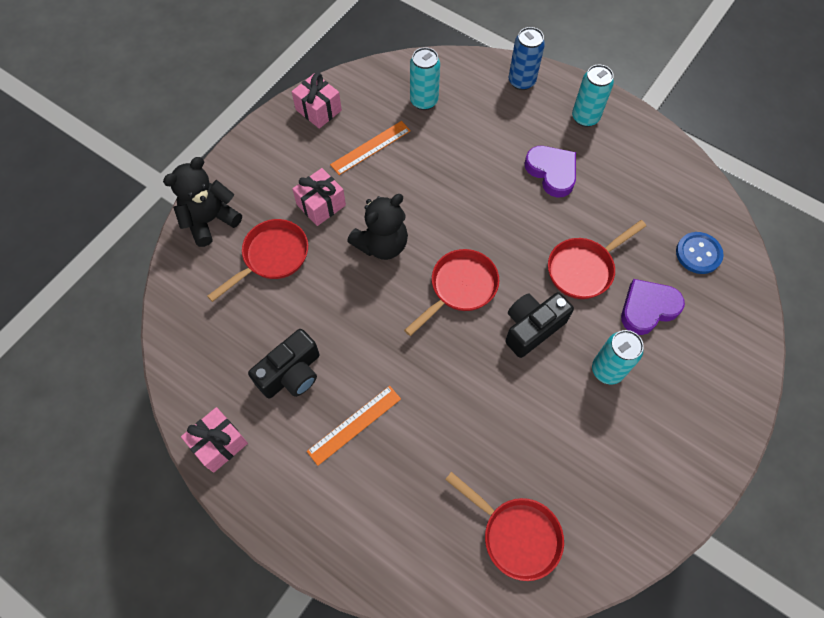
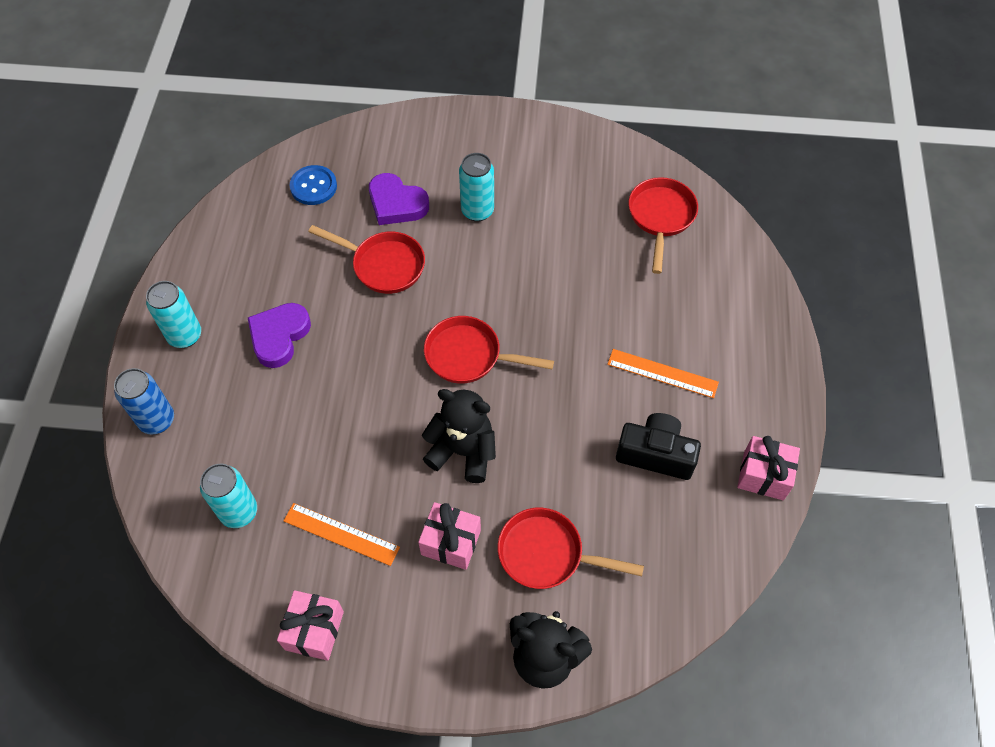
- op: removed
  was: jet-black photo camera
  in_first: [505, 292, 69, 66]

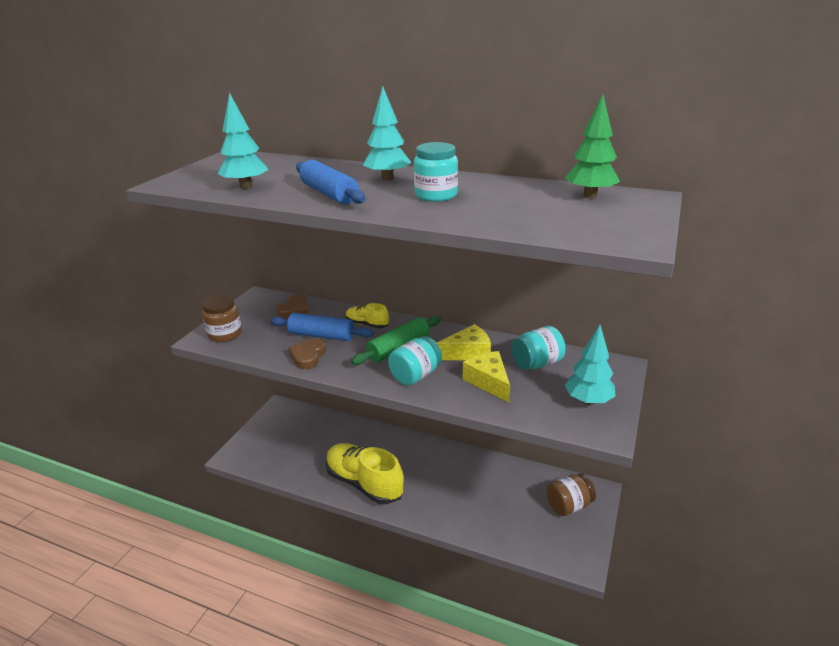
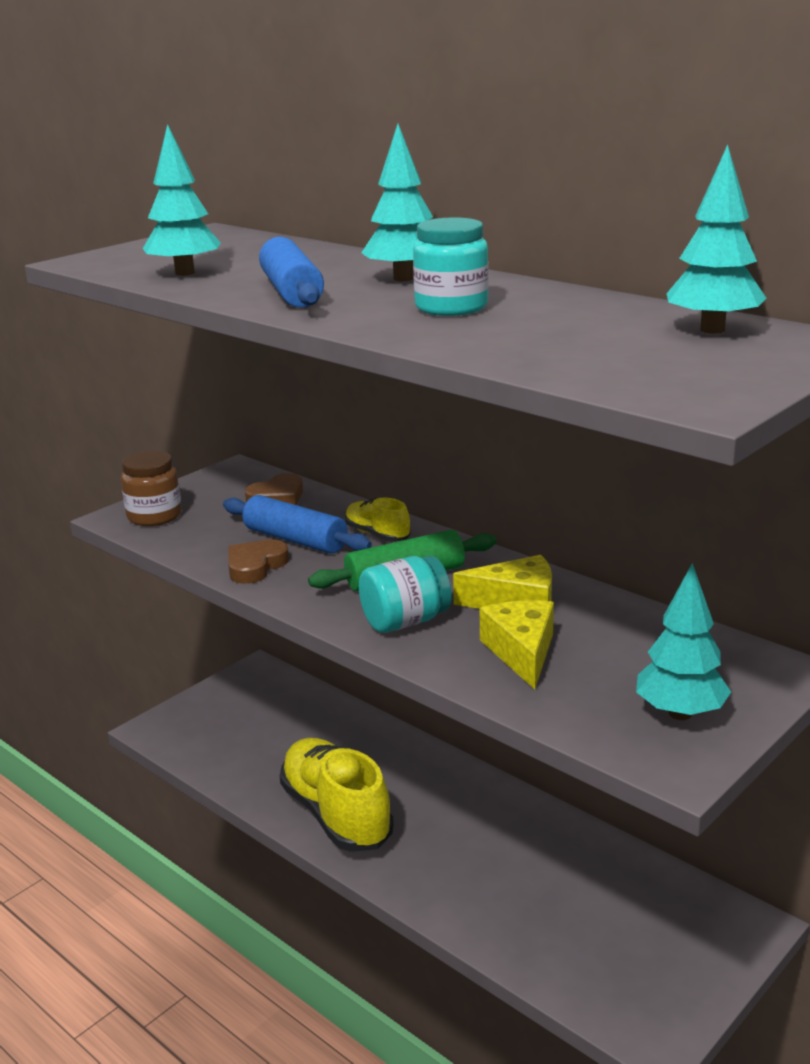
- op: removed
  was: aqua jar
  in_first: [511, 326, 55, 44]
- op: removed
  was: brown jar
  in_first: [547, 473, 49, 43]
- op: recoloured
  was: emerald tree
  now: aqua tree
  in_first: [565, 95, 55, 103]
  in_second: [666, 145, 100, 189]

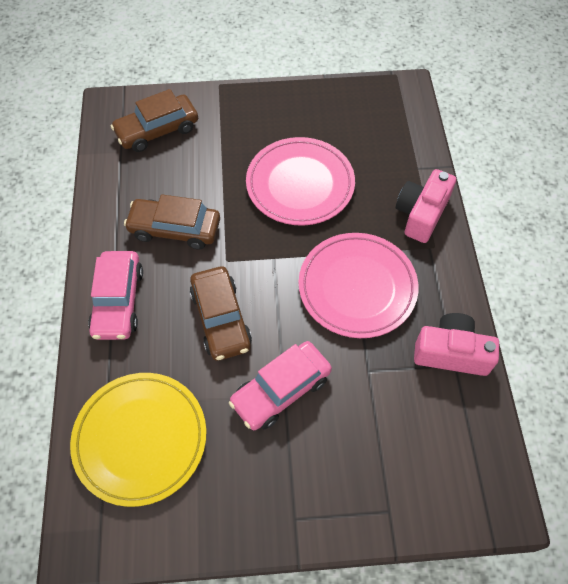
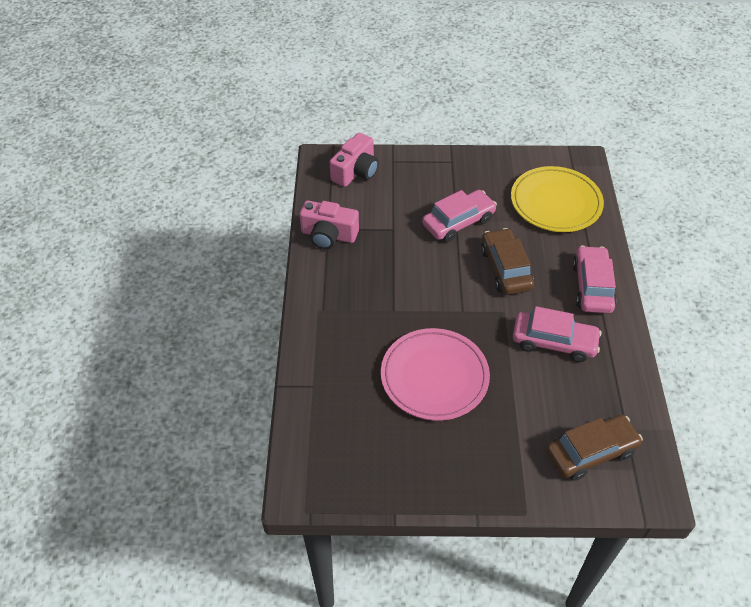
- op: recoloured
  was: brown car
  now: pink car
  in_first: [124, 194, 96, 56]
  in_second: [513, 306, 89, 56]
- op: removed
  was: pink flat dish
  in_first: [299, 233, 120, 105]
- op: moved
  was: pink photo camera
  in_first: [396, 169, 60, 74]
  in_second: [330, 133, 49, 54]

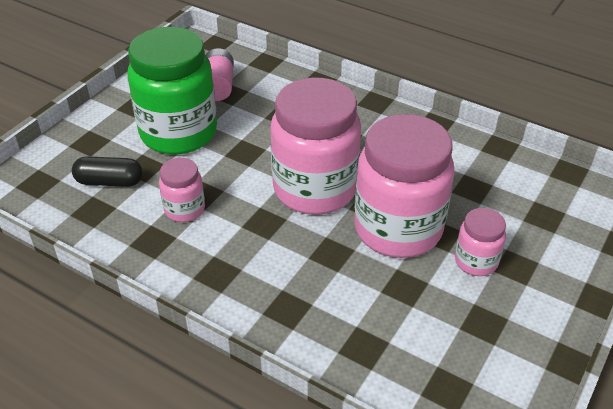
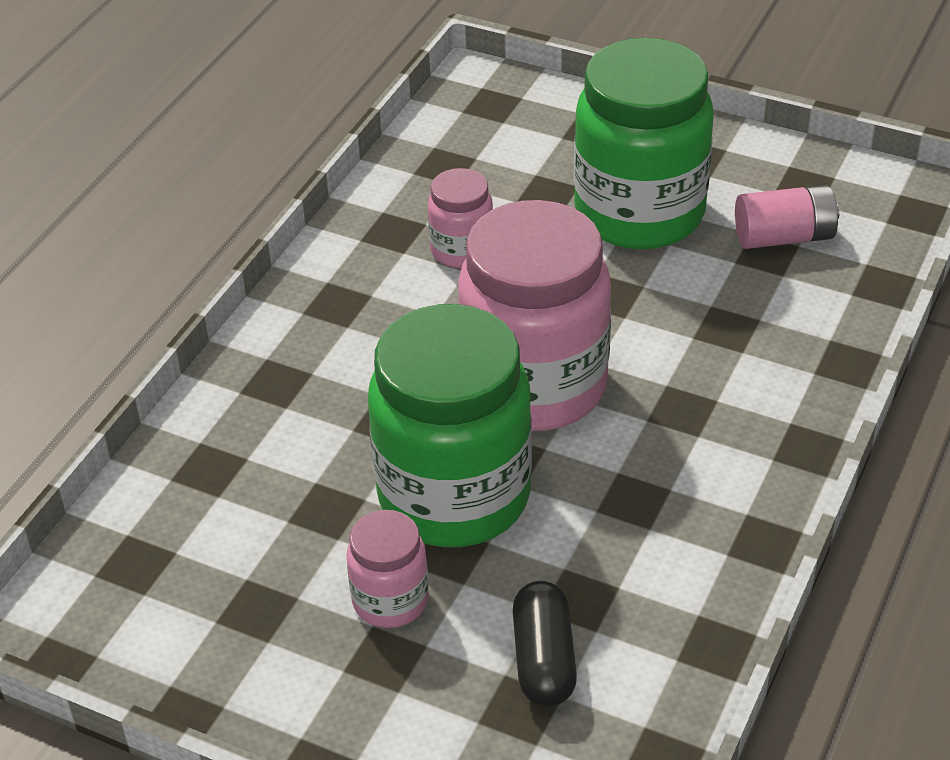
- op: moved
  was: jet-black pill
  in_first: [72, 156, 71, 31]
  in_second: [513, 581, 64, 126]
- op: recoloured
  was: pink jar
  now: emerald jar
  in_first: [354, 114, 100, 144]
  in_second: [368, 304, 164, 243]

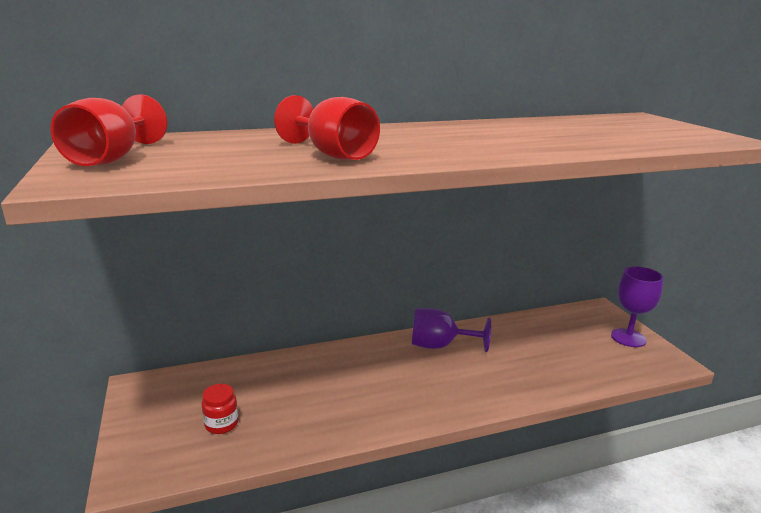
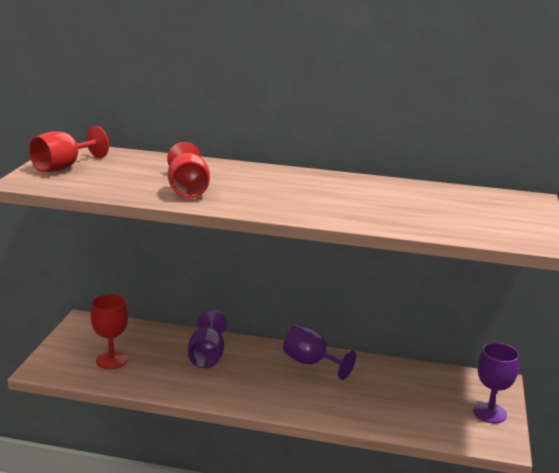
- op: replaced
  was: crimson jar
  now: crimson goblet
  in_first: [201, 384, 37, 50]
  in_second: [90, 294, 38, 75]
- op: added
  now: violet goblet
  in_second: [188, 310, 39, 58]

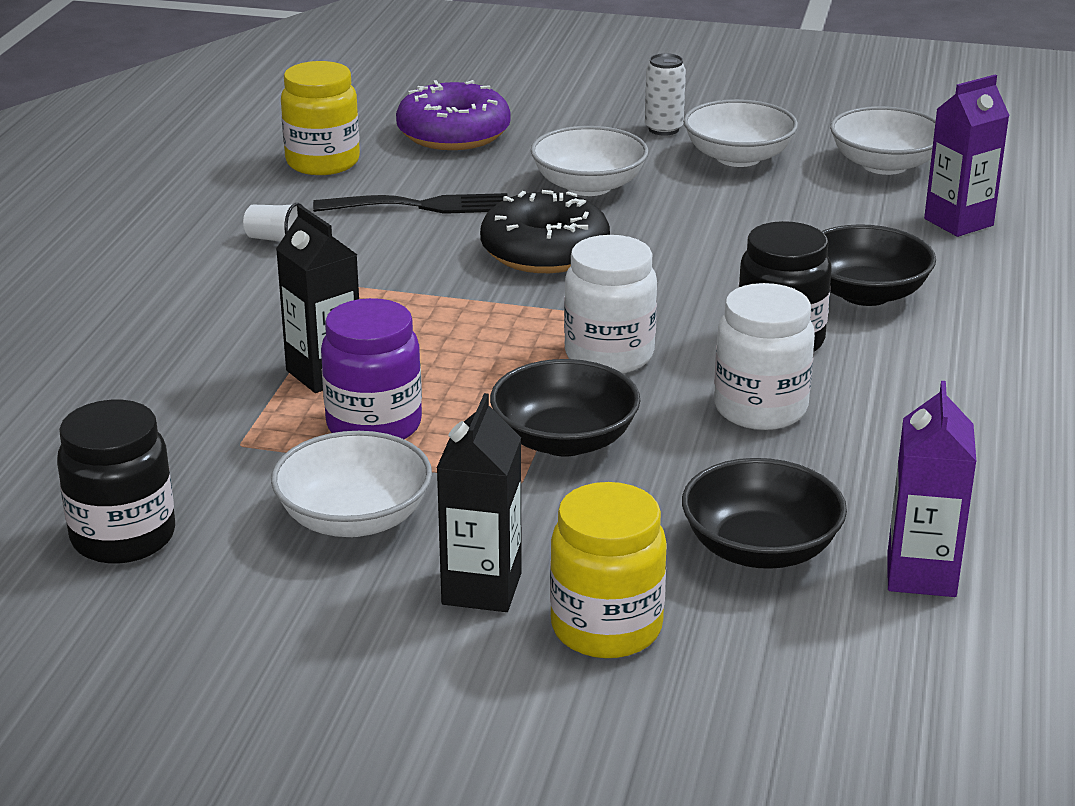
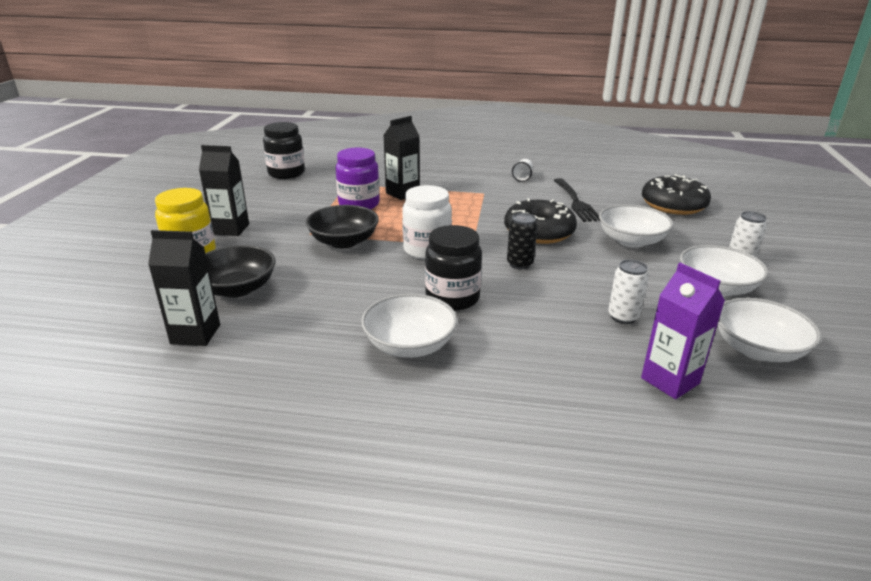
- op: moved
  was: snow-white deep dish
  in_first: [271, 431, 161, 106]
  in_second: [361, 294, 96, 64]
- op: removed
  was: yellow jar
  in_first: [281, 61, 79, 114]
- op: recoloured
  was: violet glazed donut
  now: jet-black glazed donut
  in_first: [396, 80, 115, 70]
  in_second: [642, 174, 69, 41]
- op: removed
  was: snow-white jar
  in_first: [714, 283, 101, 147]
- op: removed
  was: jet-black deep dish
  in_first: [822, 224, 114, 82]
- op: recoloured
  was: violet carton
  now: jet-black carton
  in_first: [887, 381, 89, 216]
  in_second: [148, 230, 72, 116]
- op: added
  now: jet-black can
  in_second: [507, 213, 31, 57]
- op: added
  now: snow-white can
  in_second: [608, 260, 41, 64]

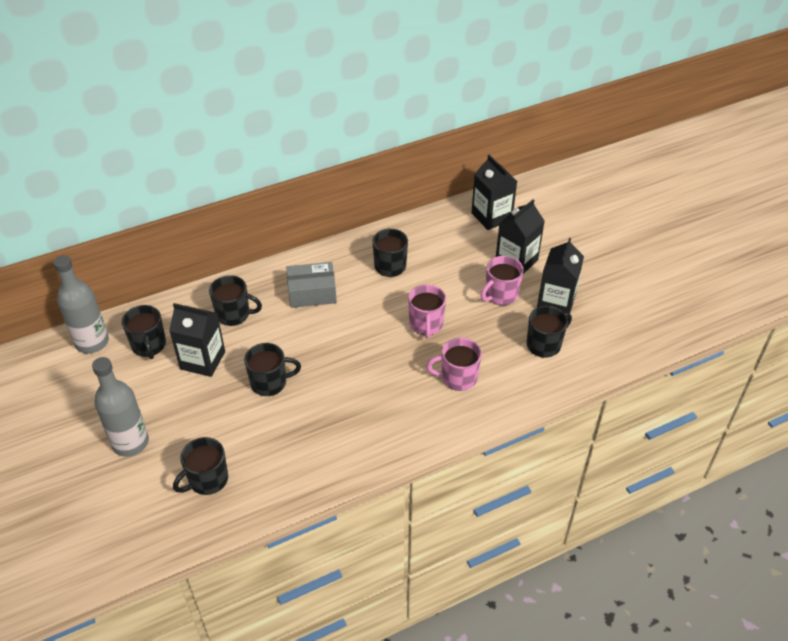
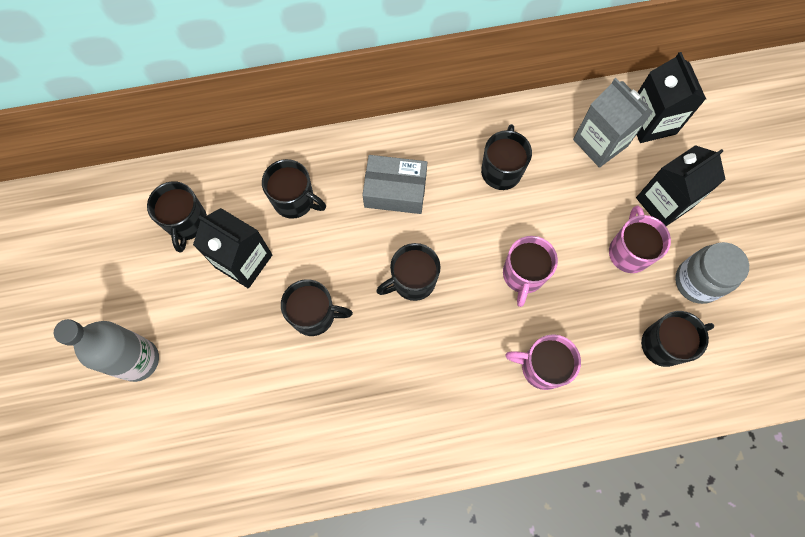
- op: removed
  was: gray flask
  in_first: [53, 255, 56, 99]
- op: moved
  was: jet-black tea mug
  in_first: [173, 437, 55, 58]
  in_second: [376, 243, 65, 58]
- op: turned
  was: pink tea mug
  in_first: [480, 256, 43, 49]
  in_second: [609, 206, 62, 67]
  clockwise: 120
- op: replaced
  was: jet-black carton
  now: gray jar
  in_first: [537, 238, 47, 76]
  in_second: [675, 242, 74, 62]
- op: added
  now: gray carton
  in_second: [573, 78, 80, 90]

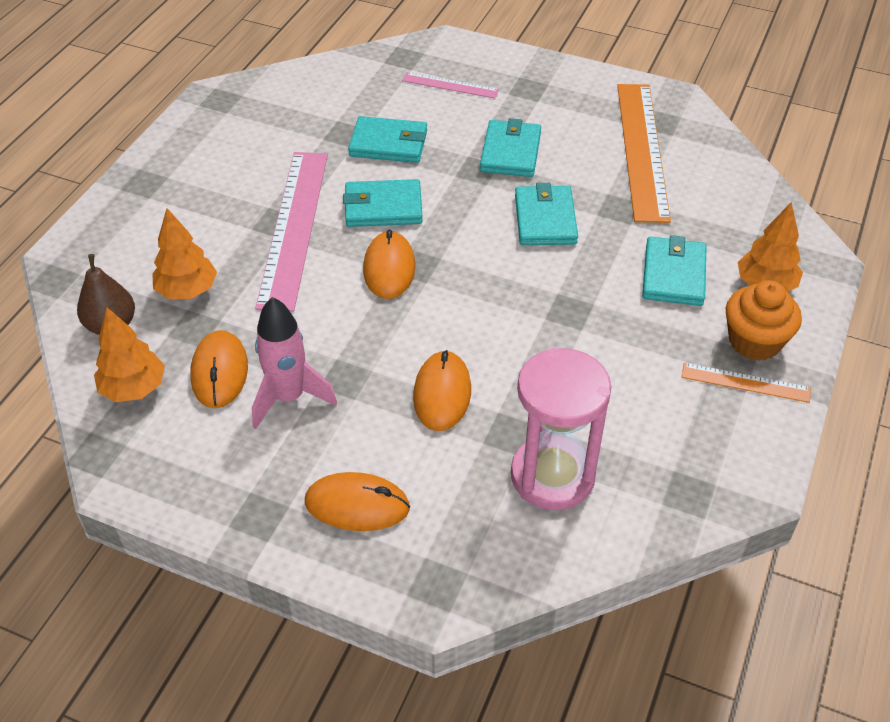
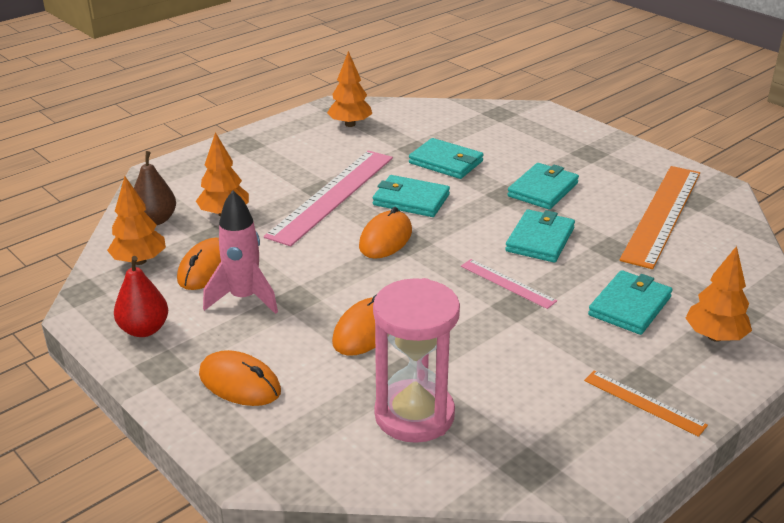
- op: moved
  was: pink ruler
  in_first: [402, 72, 97, 27]
  in_second: [461, 259, 96, 50]
- op: removed
  was: bright orange fairy cake
  in_first: [726, 280, 76, 81]
- op: added
  now: crimson toy pear
  in_second: [114, 256, 54, 81]
- op: added
  now: bright orange tree
  in_second: [327, 51, 45, 76]

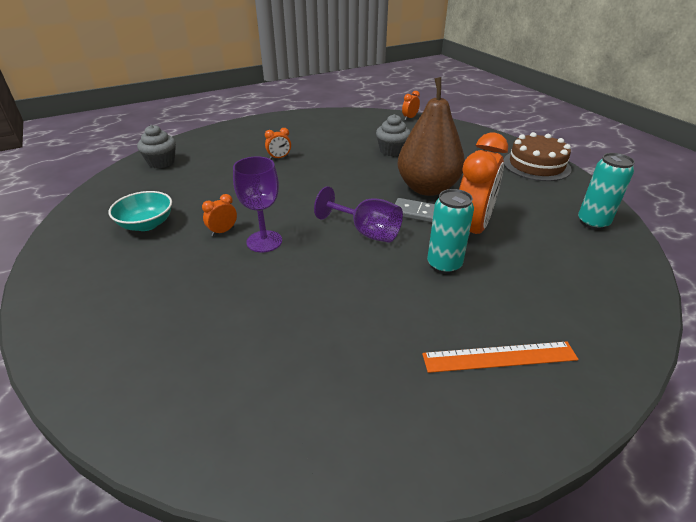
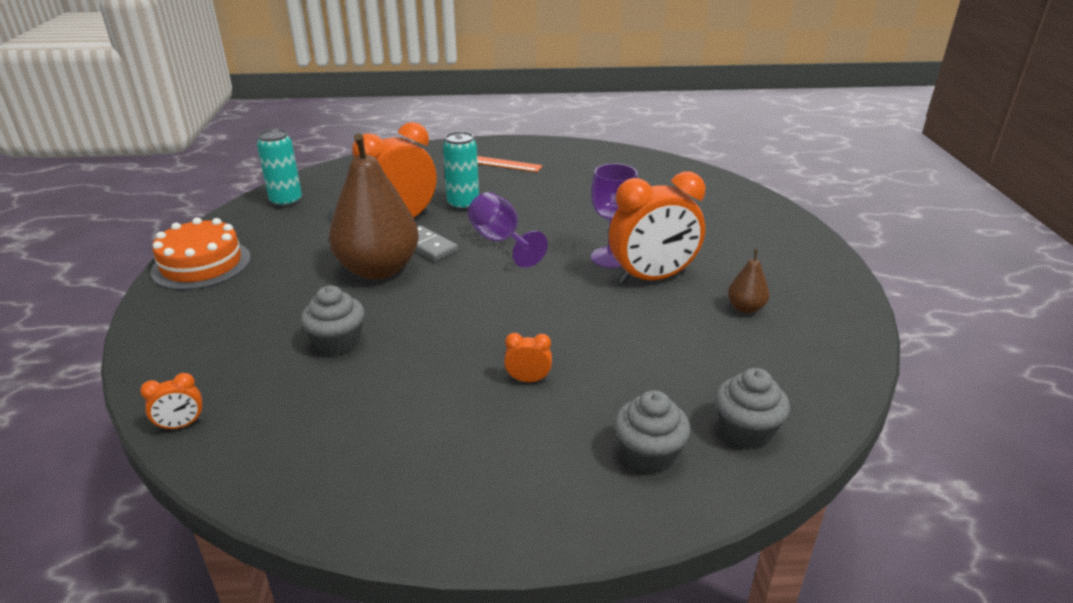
- op: replaced
  was: aqua deep dish
  now: brown toy pear
  in_first: [108, 191, 64, 40]
  in_second: [728, 249, 42, 65]
- op: resized
  was: bright orange alarm clock
  in_first: [202, 194, 35, 42]
  in_second: [609, 171, 96, 113]
  ratio: 2.39
- op: recoloured
  was: brown cake
  now: bright orange cake
  in_first: [503, 132, 69, 49]
  in_second: [150, 218, 101, 72]
- op: added
  now: gray fairy cake
  in_second: [614, 390, 77, 84]

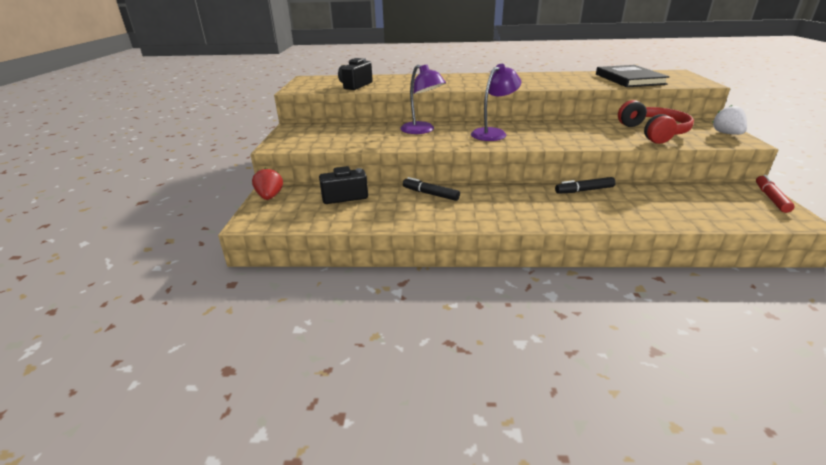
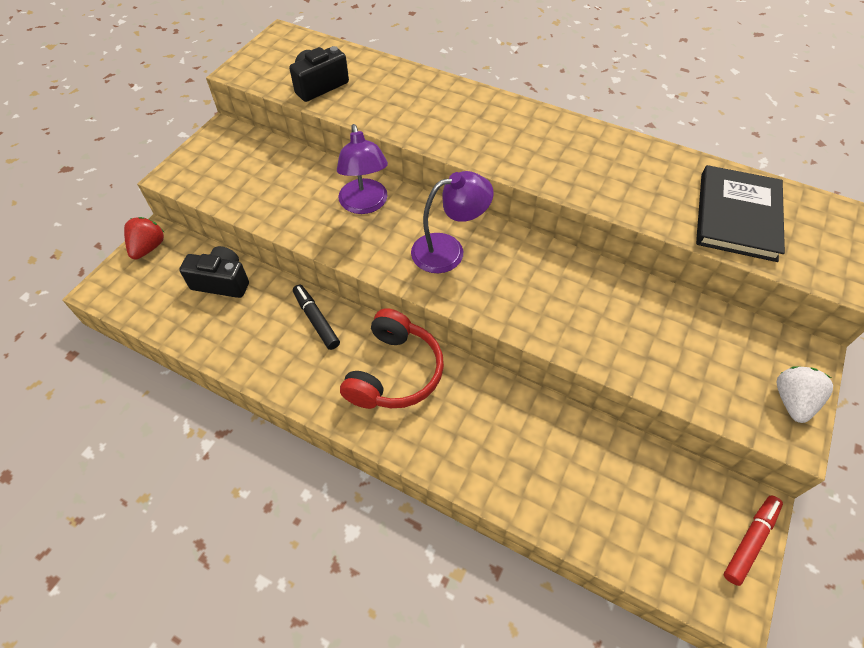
- op: removed
  was: jet-black marker pen
  in_first: [555, 177, 61, 17]
- op: moved
  was: crimson headphones
  in_first: [618, 100, 76, 44]
  in_second: [340, 308, 104, 101]

